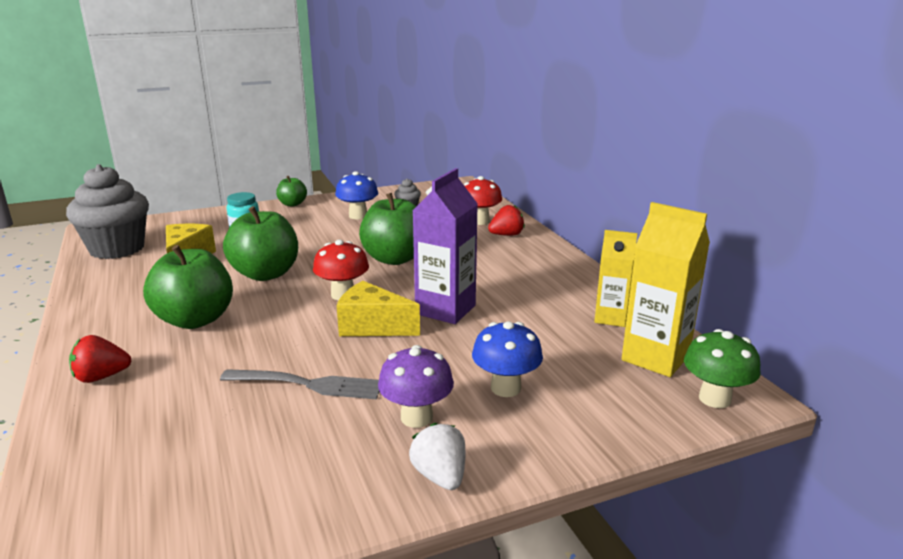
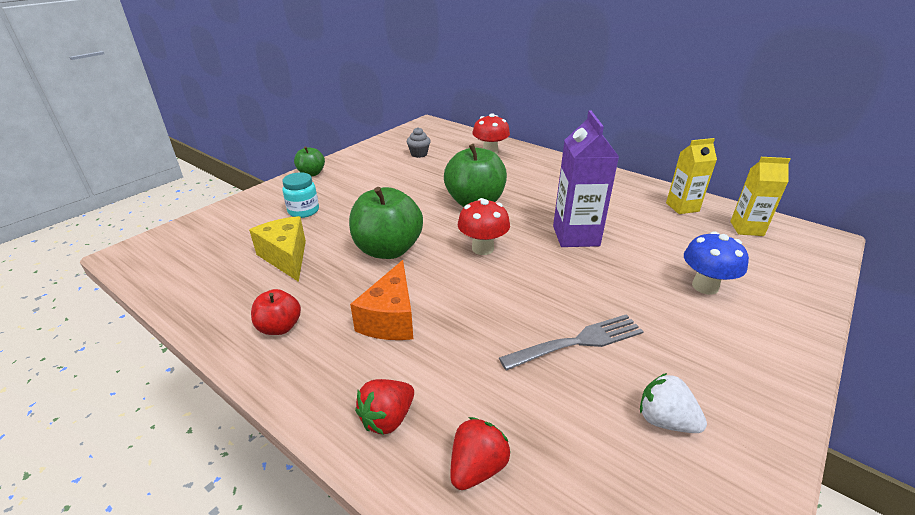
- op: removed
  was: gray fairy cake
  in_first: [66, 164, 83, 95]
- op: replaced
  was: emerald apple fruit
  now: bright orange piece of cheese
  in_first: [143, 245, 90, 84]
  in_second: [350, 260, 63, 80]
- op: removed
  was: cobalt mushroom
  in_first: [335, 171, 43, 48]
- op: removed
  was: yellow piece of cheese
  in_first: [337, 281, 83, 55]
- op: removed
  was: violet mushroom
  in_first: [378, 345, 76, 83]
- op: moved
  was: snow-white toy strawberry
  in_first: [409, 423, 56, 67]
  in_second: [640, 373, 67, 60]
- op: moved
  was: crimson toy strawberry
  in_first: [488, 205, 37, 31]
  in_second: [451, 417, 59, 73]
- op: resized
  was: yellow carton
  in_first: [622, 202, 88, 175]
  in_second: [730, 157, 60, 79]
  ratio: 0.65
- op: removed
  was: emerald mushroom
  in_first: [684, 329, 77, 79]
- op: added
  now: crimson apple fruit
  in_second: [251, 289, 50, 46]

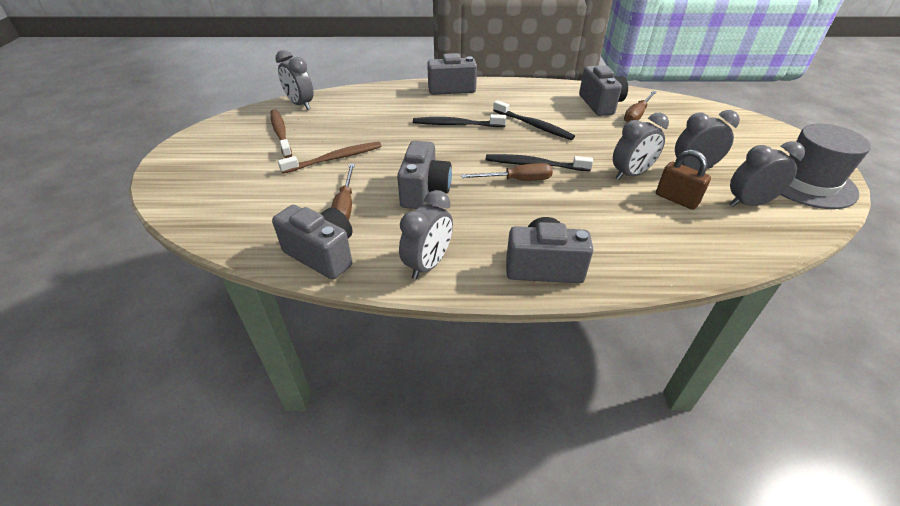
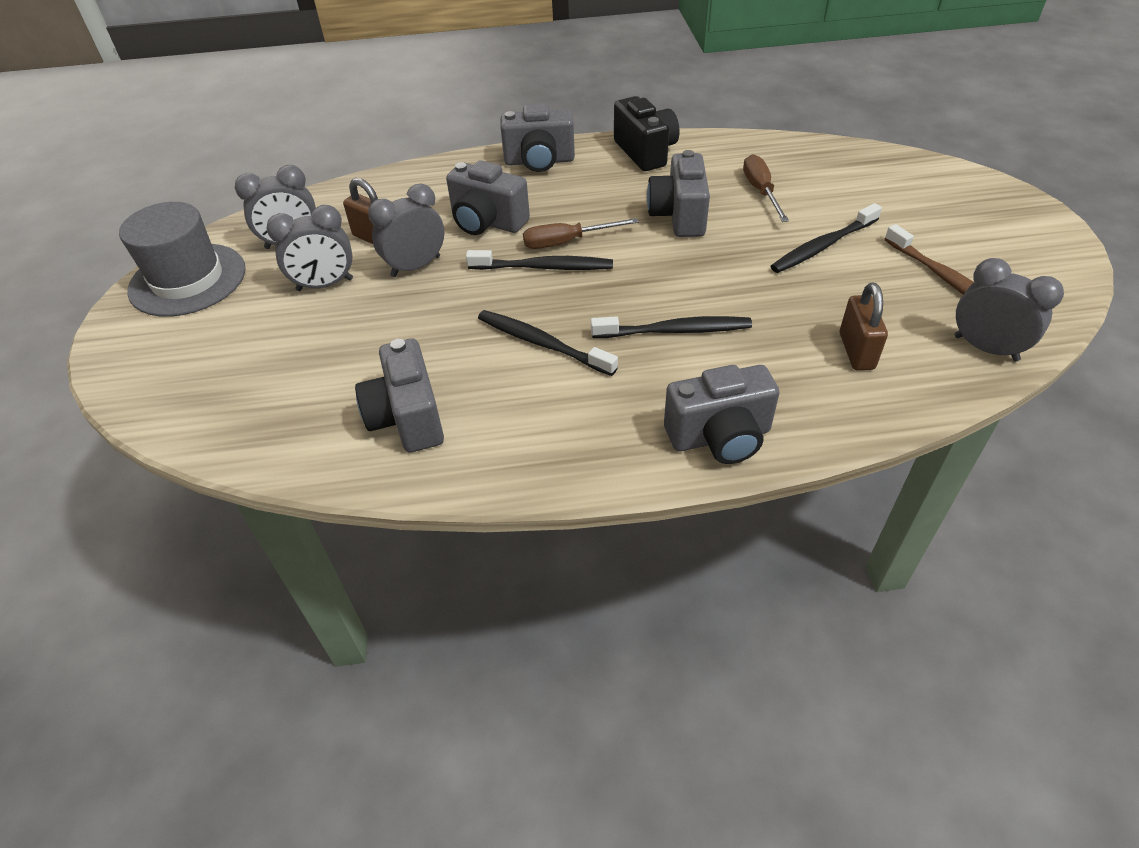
- op: moved
  was: gray photo camera
  in_first: [272, 205, 80, 75]
  in_second: [446, 160, 84, 75]
- op: recoloured
  was: brown dental brush
  now: jet-black dental brush
  in_first: [278, 142, 104, 32]
  in_second: [771, 203, 111, 70]
- op: replaced
  was: gray alarm clock
  now: jet-black photo camera
  in_first: [399, 190, 54, 89]
  in_second: [614, 96, 66, 75]
- op: removed
  was: brown screwdriver
  in_first: [624, 91, 33, 31]
- op: added
  now: brown padlock
  in_second: [840, 283, 48, 87]

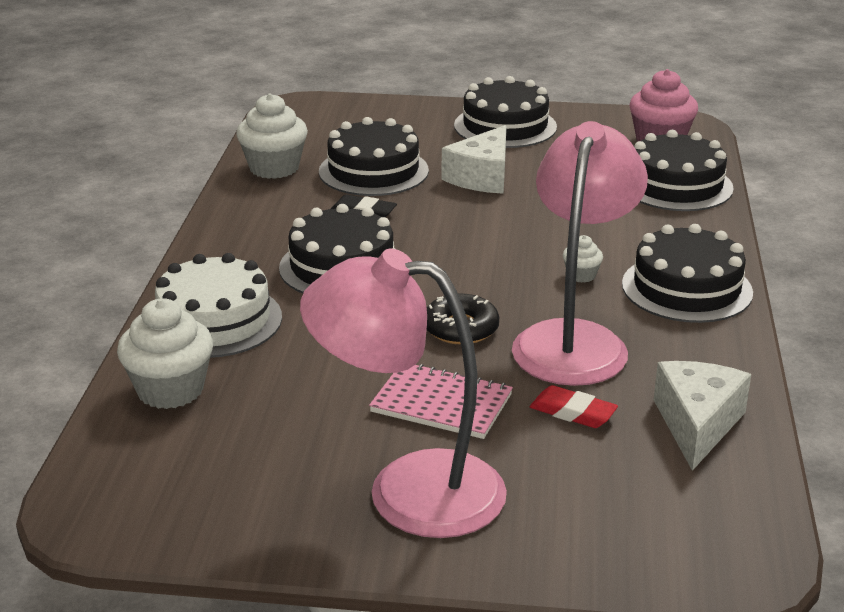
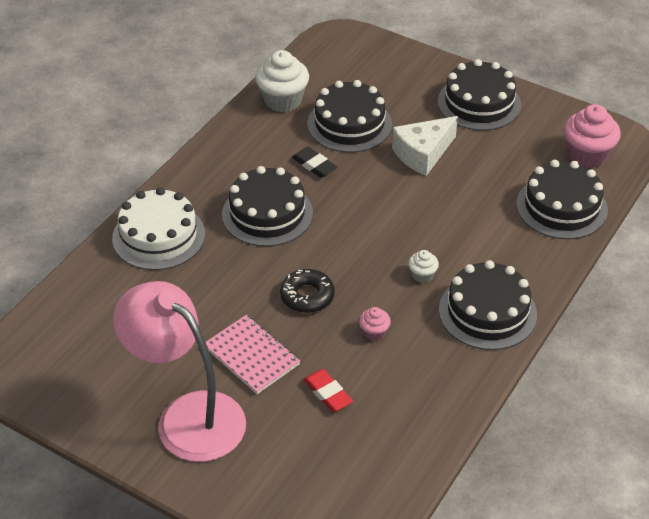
- op: removed
  was: snow-white fairy cake
  in_first: [117, 298, 96, 111]
- op: replaced
  was: pink desk lamp
  now: pink fairy cake
  in_first: [512, 121, 136, 265]
  in_second: [359, 307, 32, 34]
- op: removed
  was: snow-white piece of cheese
  in_first: [654, 361, 97, 110]

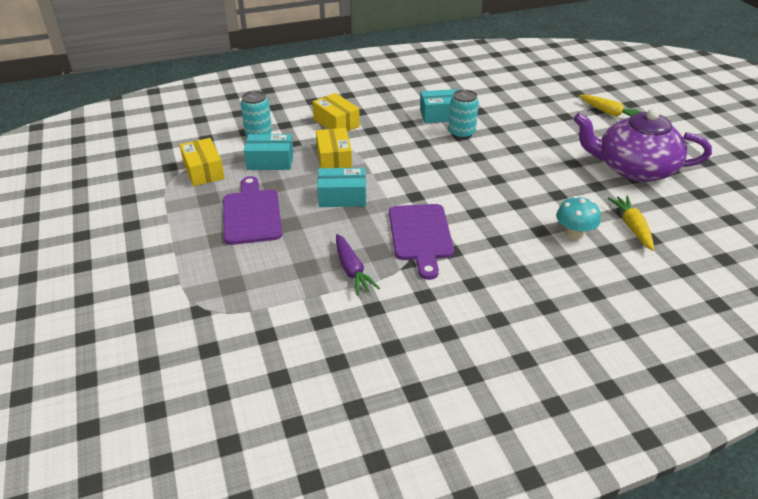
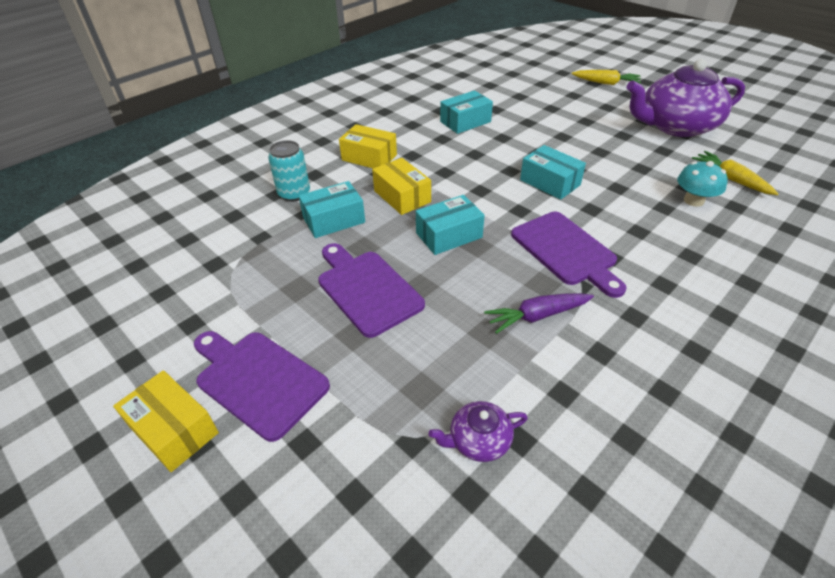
- op: moved
  was: yellow parcel
  in_first: [180, 138, 45, 48]
  in_second: [113, 370, 106, 102]
- op: turned
  was: violet toy carrot
  in_first: [336, 234, 44, 61]
  in_second: [484, 293, 110, 41]
  clockwise: 120
- op: removed
  was: aqua can
  in_first: [449, 89, 30, 50]
- op: added
  now: violet chopping board
  in_second: [194, 331, 136, 111]
- op: added
  now: violet tea pot
  in_second: [429, 401, 99, 61]
- op: added
  now: aqua parcel
  in_second: [520, 145, 66, 55]

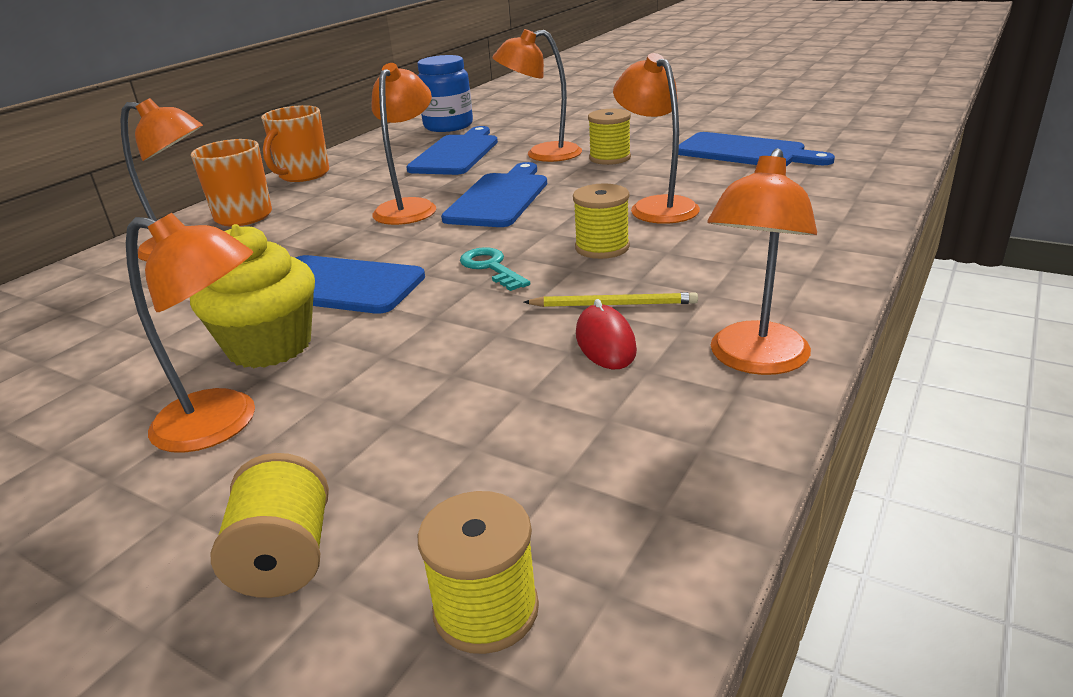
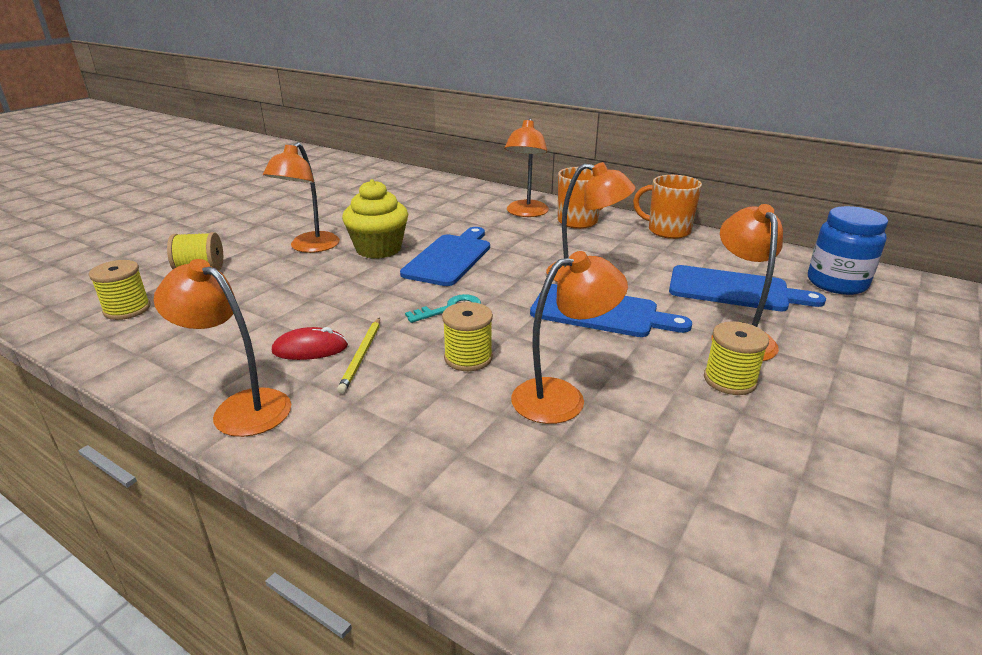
- op: removed
  was: cobalt chopping board
  in_first: [678, 132, 157, 34]

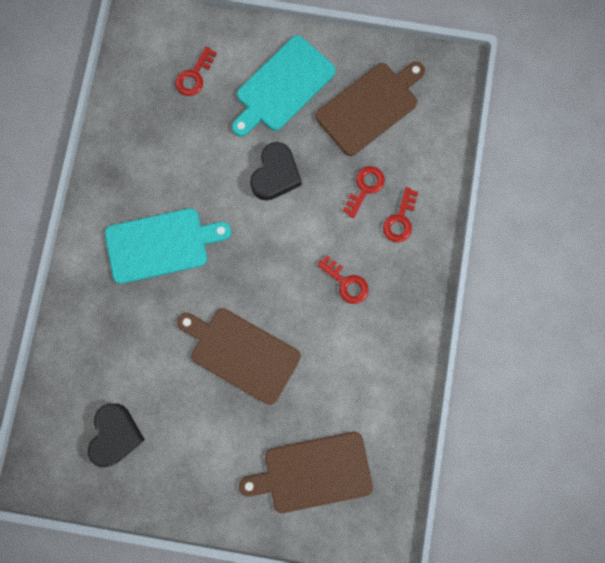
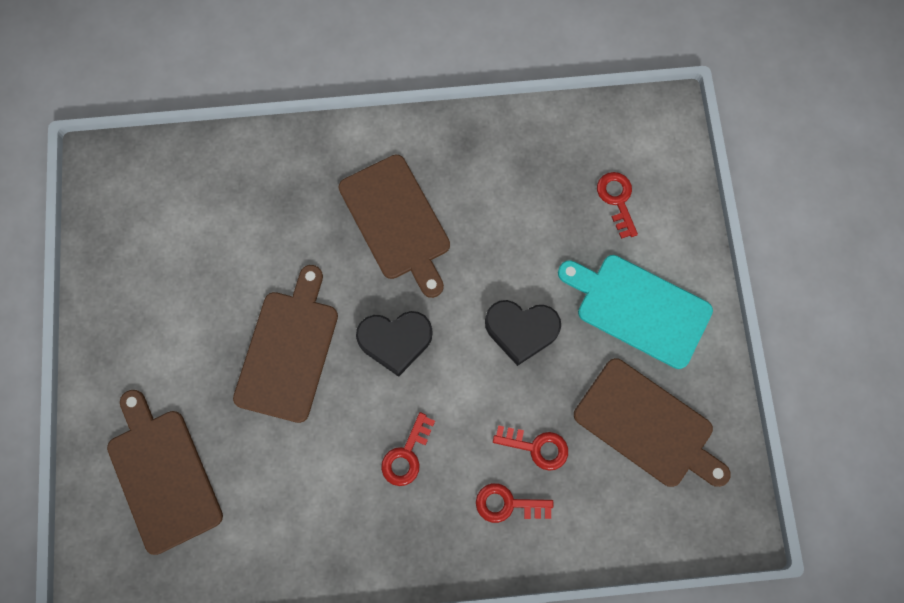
- op: moved
  was: jet-black love heart
  in_first: [88, 403, 57, 64]
  in_second: [356, 311, 77, 66]
- op: recoloured
  was: aqua chopping board
  now: brown chopping board
  in_first: [105, 208, 126, 76]
  in_second: [338, 154, 112, 144]
- op: turned
  was: crimson key
  in_first: [175, 46, 42, 50]
  in_second: [597, 172, 41, 67]
  clockwise: 60

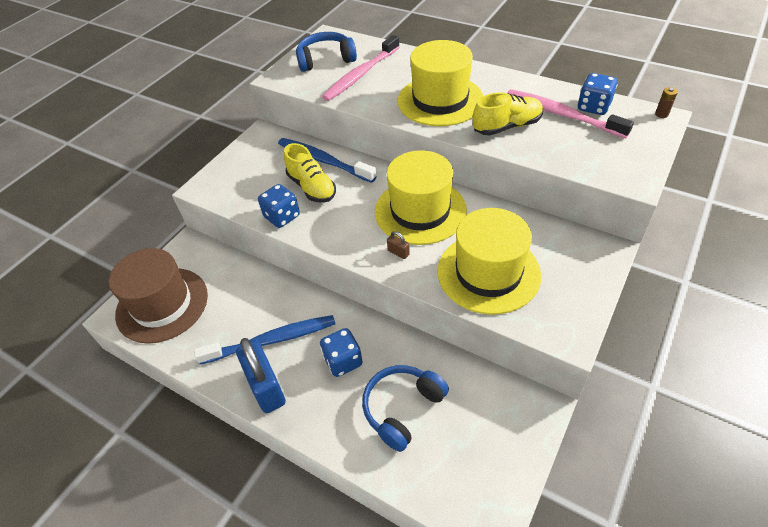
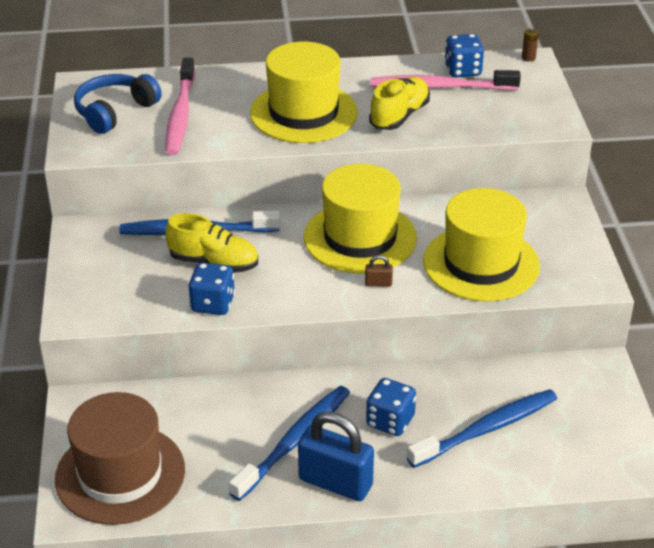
- op: replaced
  was: cobalt headphones
  now: cobalt dental brush
  in_first: [362, 365, 87, 87]
  in_second: [407, 389, 150, 79]

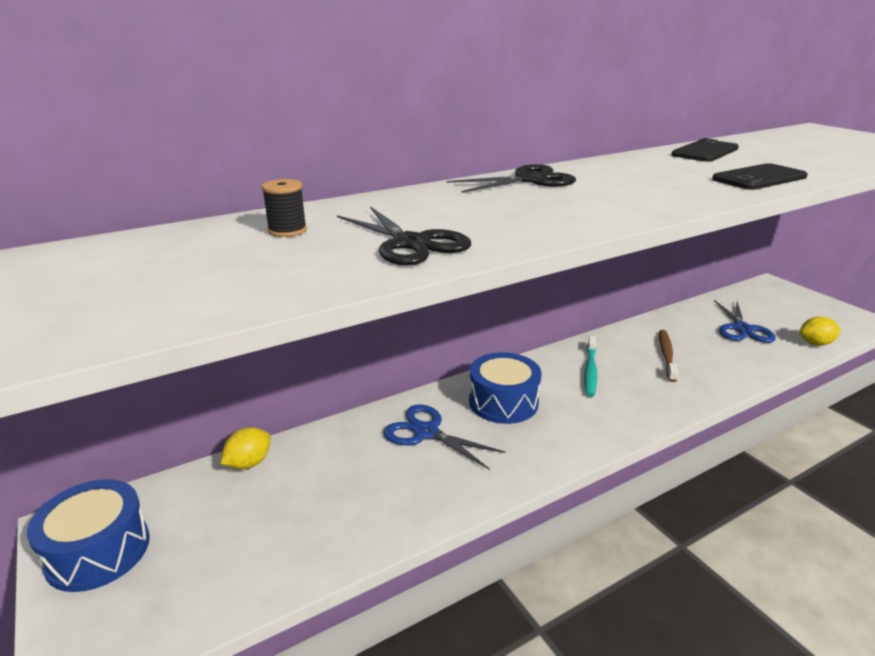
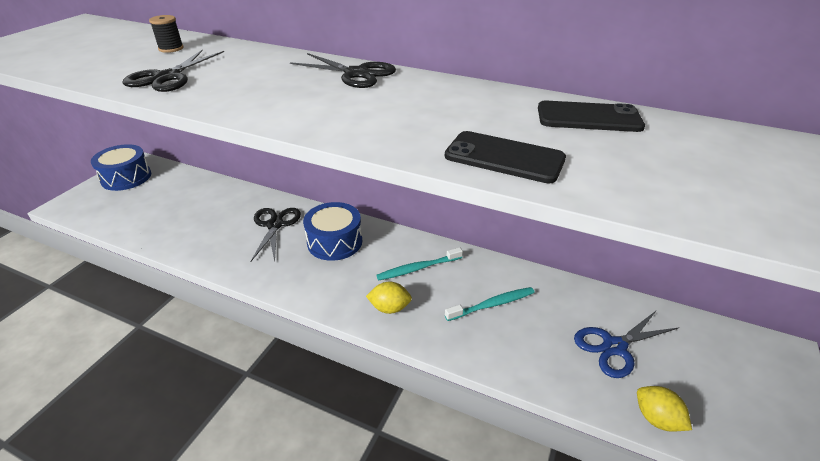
- op: moved
  was: yellow citrus fruit
  in_first: [220, 427, 50, 42]
  in_second: [366, 282, 46, 32]
- op: recoloured
  was: cobalt scissors
  now: jet-black scissors
  in_first: [383, 404, 122, 66]
  in_second: [250, 208, 51, 54]
- op: recoloured
  was: brown dental brush
  now: aqua dental brush
  in_first: [659, 330, 19, 52]
  in_second: [445, 287, 90, 34]

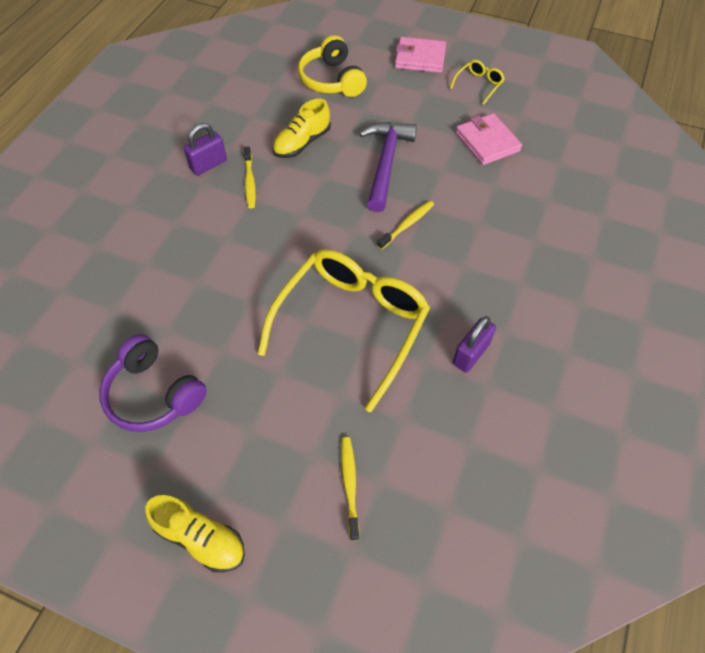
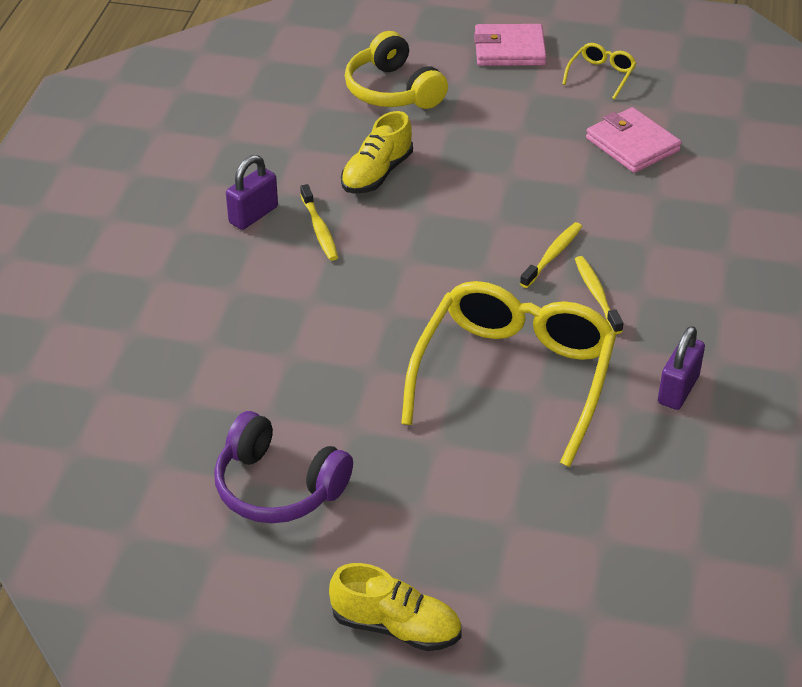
- op: moved
  was: yellow dental brush
  in_first: [341, 437, 19, 103]
  in_second: [575, 256, 49, 78]
- op: removed
  was: violet claw hammer
  in_first: [359, 122, 58, 90]

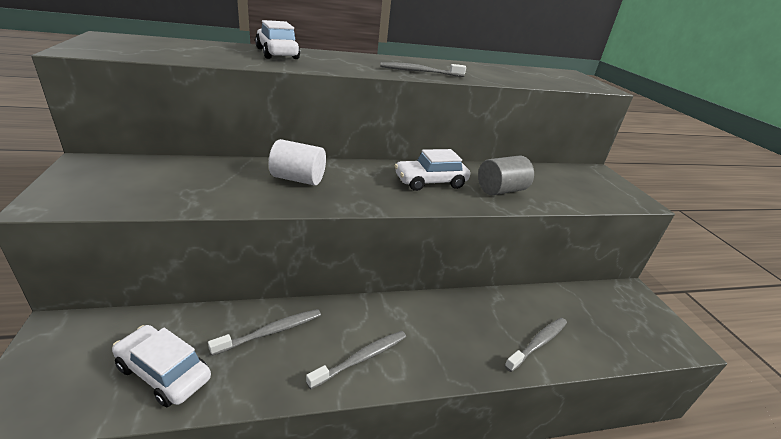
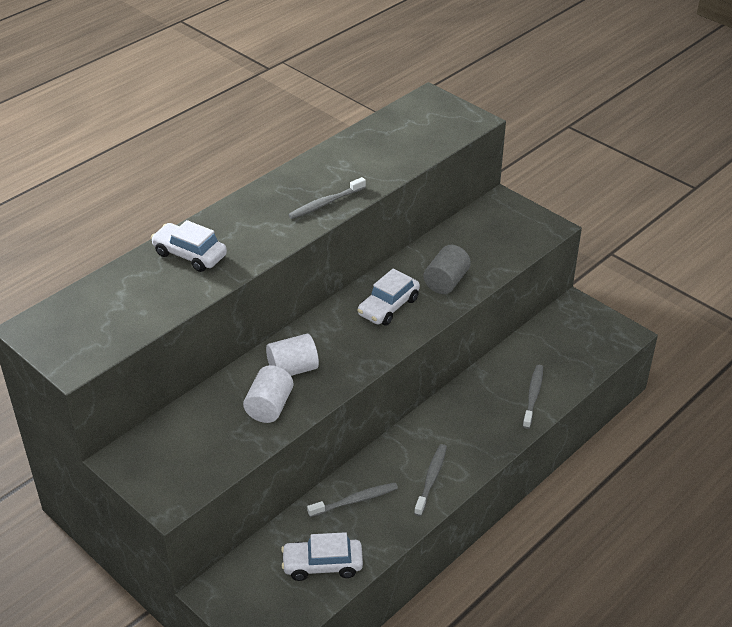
- op: turned
  was: gray dental brush
  in_first: [208, 309, 113, 47]
  in_second: [307, 483, 91, 34]
  clockwise: 45
- op: added
  now: snow-white cylinder shape
  in_second: [243, 365, 50, 58]

